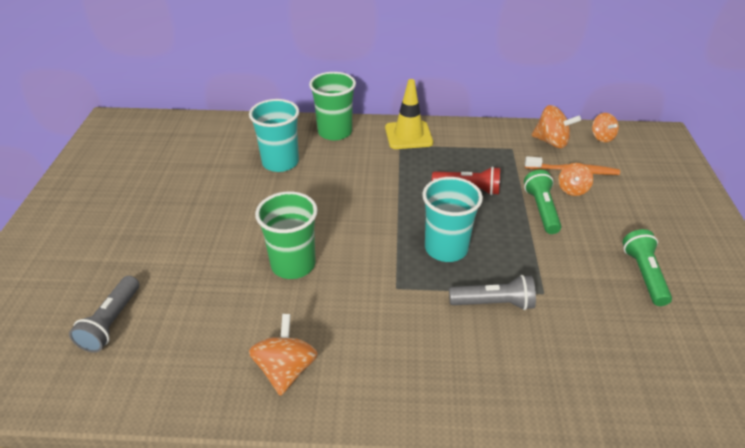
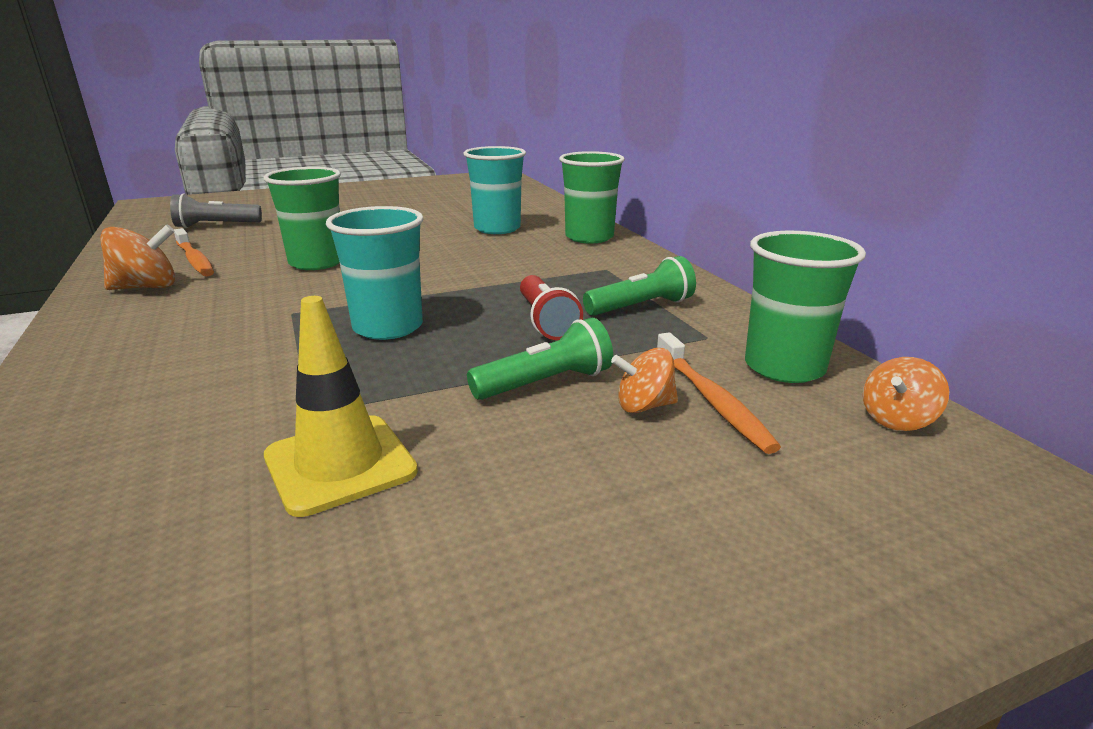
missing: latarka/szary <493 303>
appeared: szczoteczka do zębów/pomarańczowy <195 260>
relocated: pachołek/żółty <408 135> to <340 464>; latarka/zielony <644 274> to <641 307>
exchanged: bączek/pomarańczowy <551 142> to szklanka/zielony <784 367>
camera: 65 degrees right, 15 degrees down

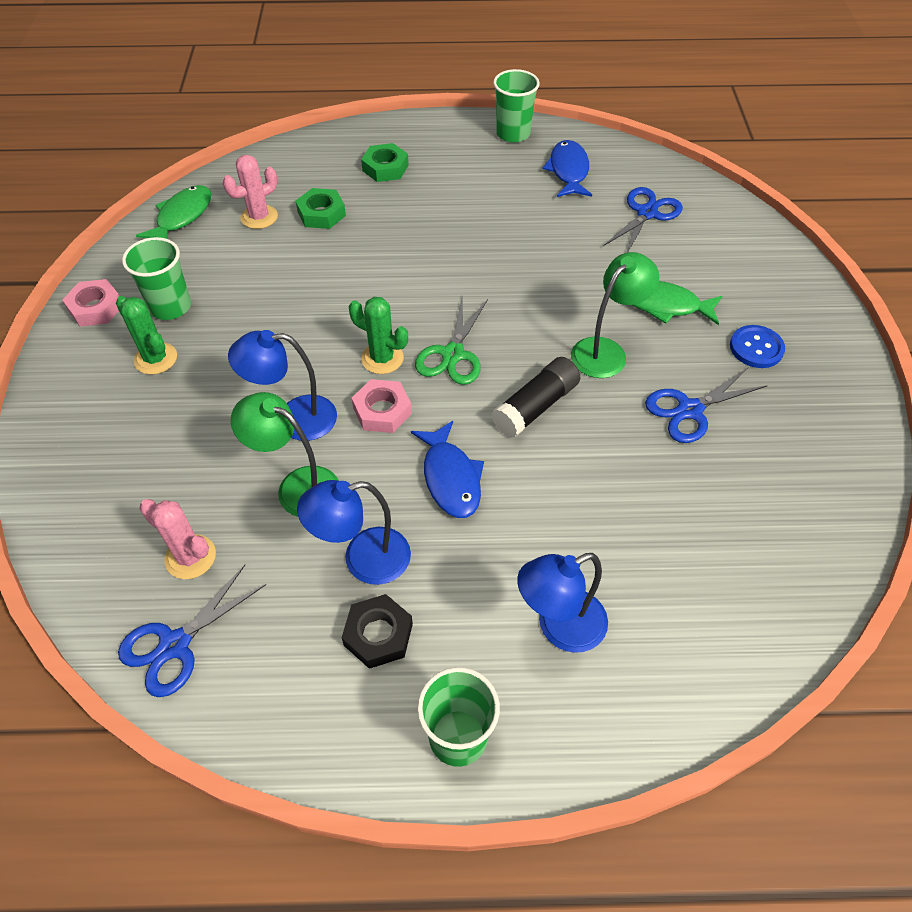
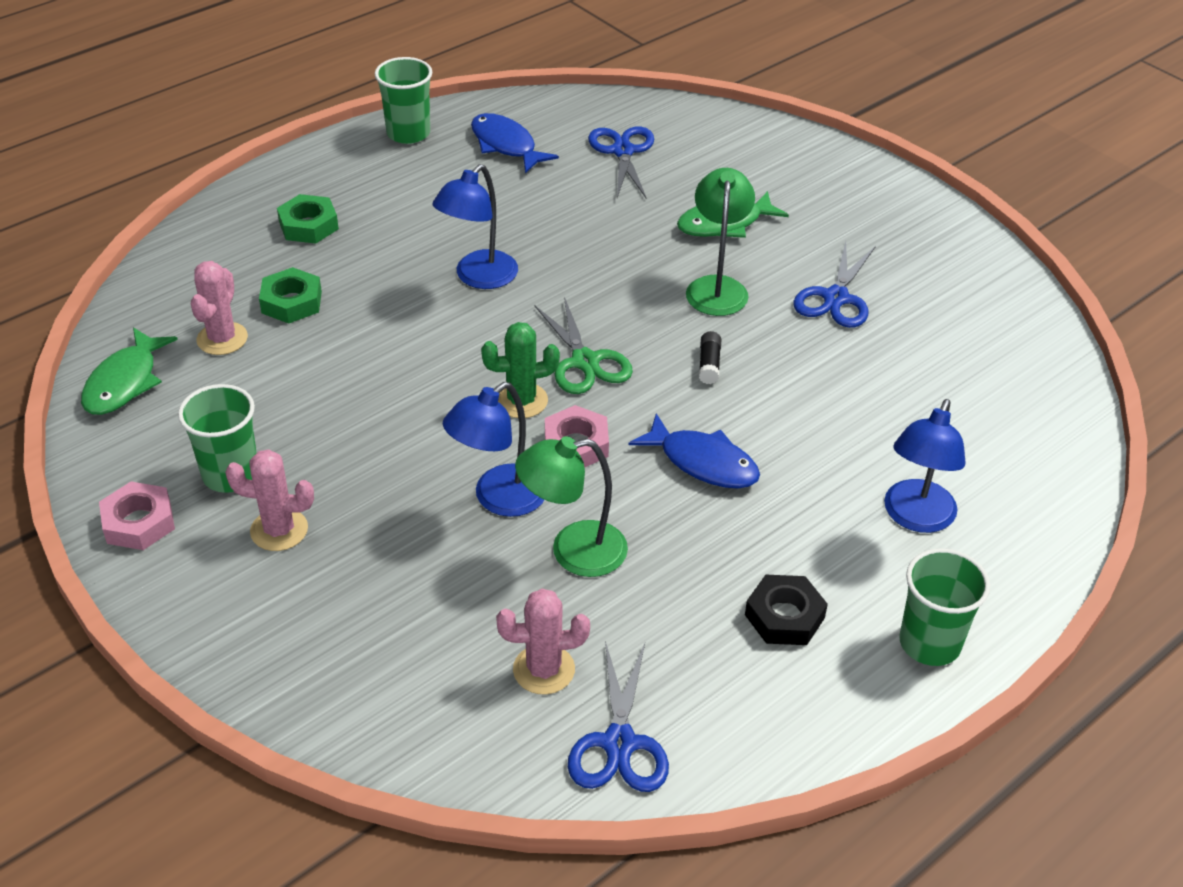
missing: guzik/niebieski <756 348>
relocated: lampka/niebieski <363 559> to <478 277>
colour: kaktus/zielony <155 359> to kaktus/różowy <279 530>
spun: ryba/zielony <182 216> = <125 382> 150 degrees counterclockwise
size: klej w sztyfcie/czarny <535 407> = <709 364> x0.53
camera: 40 degrees left, 10 degrees down

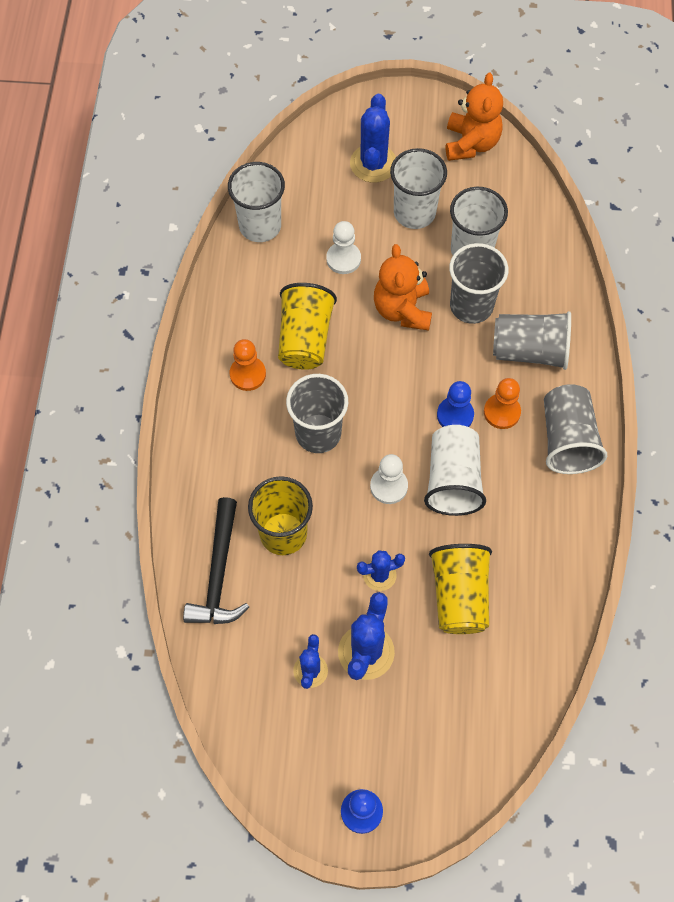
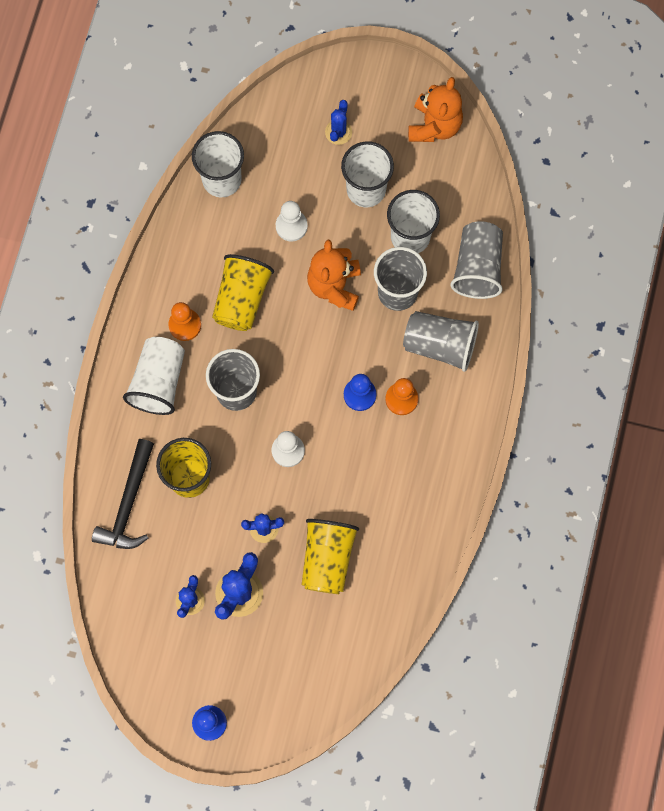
relocated: szklanka/biały <452 480> to <158 381>; szklanka/szary <567 439> to <477 267>
size: kaktus/niebieski <373 163> = <338 132> x0.61
camera: 10 degrees right, 10 degrees up

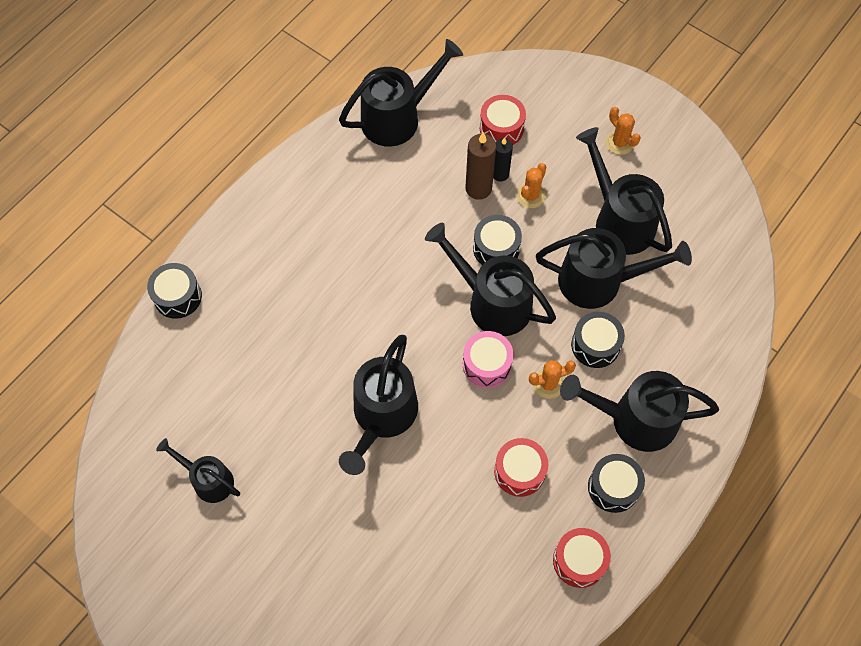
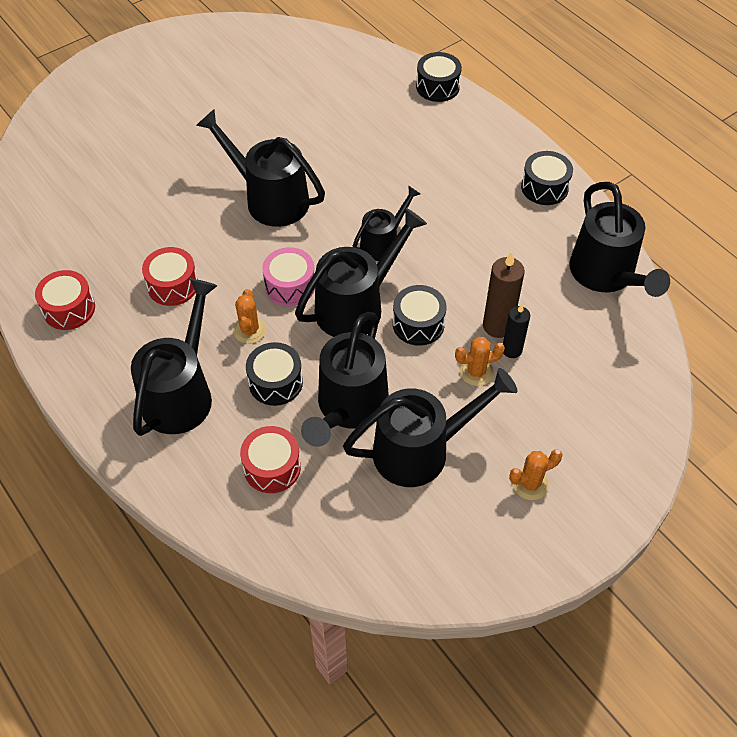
relocated: konewka/czarny <208 480> to <383 242>; bęben/czerwony <501 128> to <272 467>; bęben/czarny <613 487> to <544 187>
spun: kaktus/pomarańczowy <531 195> = <476 372> 60 degrees counterclockwise
camera: 105 degrees right, 10 degrees down

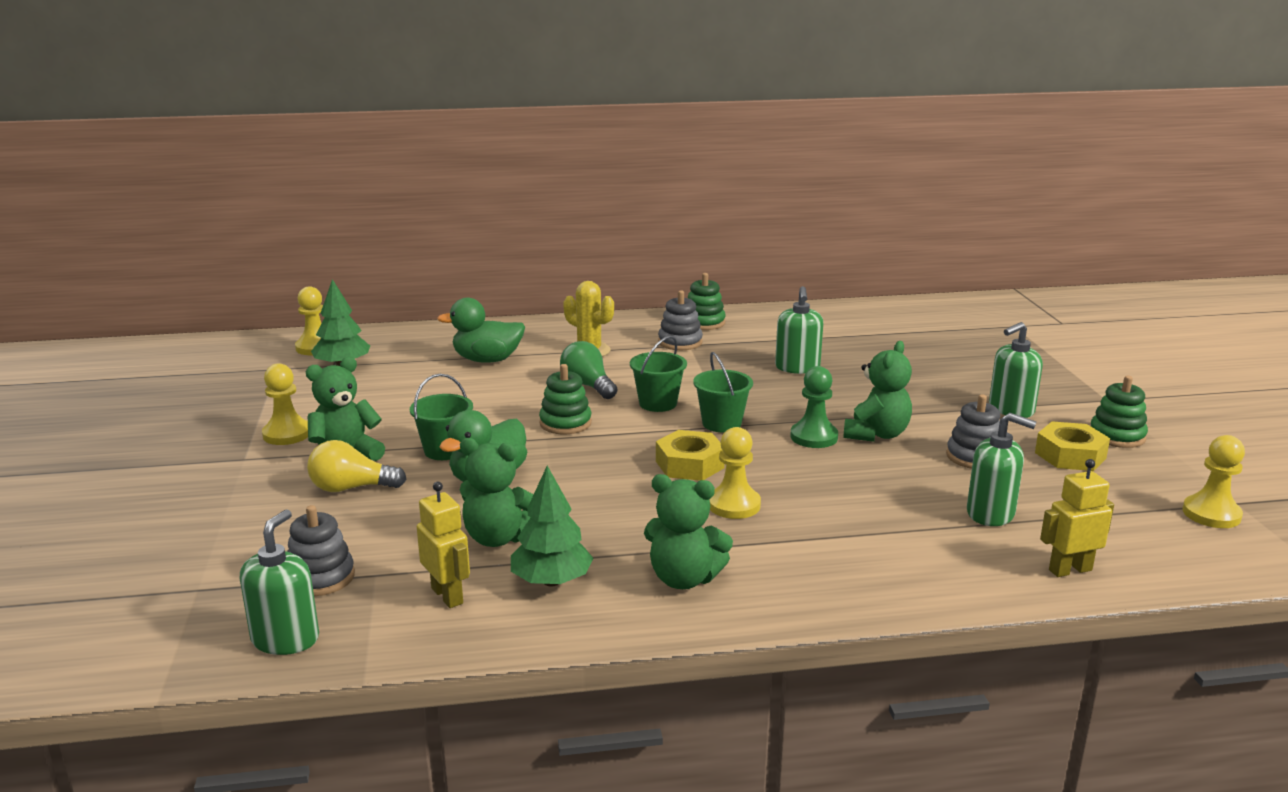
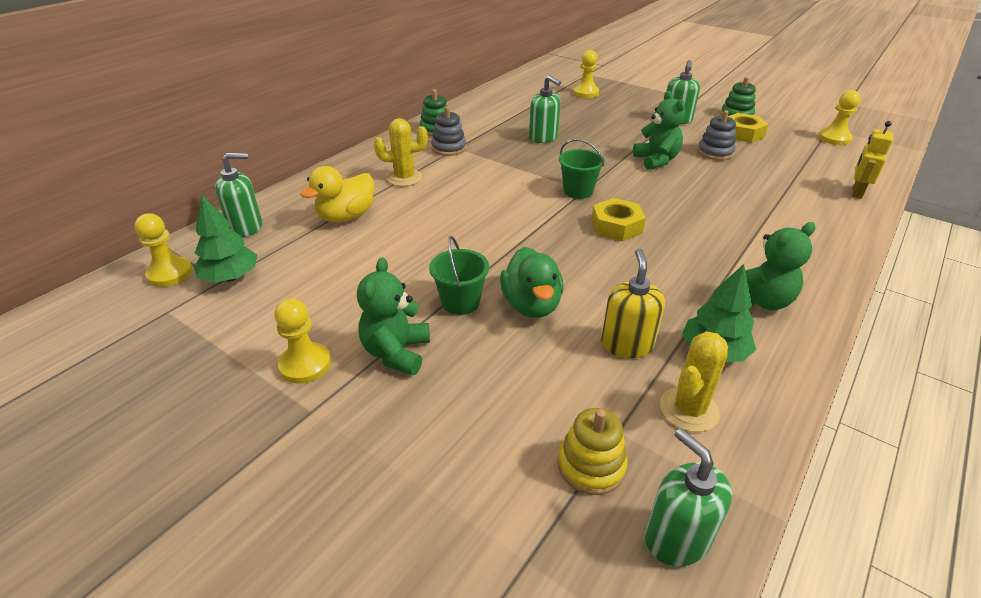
missing: żarówka/żółty <351 488>; zabawka nakładanka/zielony <565 423>; żarówka/zielony <588 386>; wiadro/zielony <658 403>; pionek/zielony <814 437>
relocated: pionek/żółty <734 505> to <585 93>; dozownik mydła/zielony <991 514> to <246 227>
exchanged: robot/żółty <447 596> to kaktus/żółty <689 409>; miś/zielony <498 538> to dozownik mydła/żółty <627 344>
colour: zabawka nakładanka/szary <320 578> to zabawka nakładanka/żółty <591 466>; kaczka/zielony <487 360> to kaczka/żółty <346 216>
camera: 45 degrees left, 15 degrees up

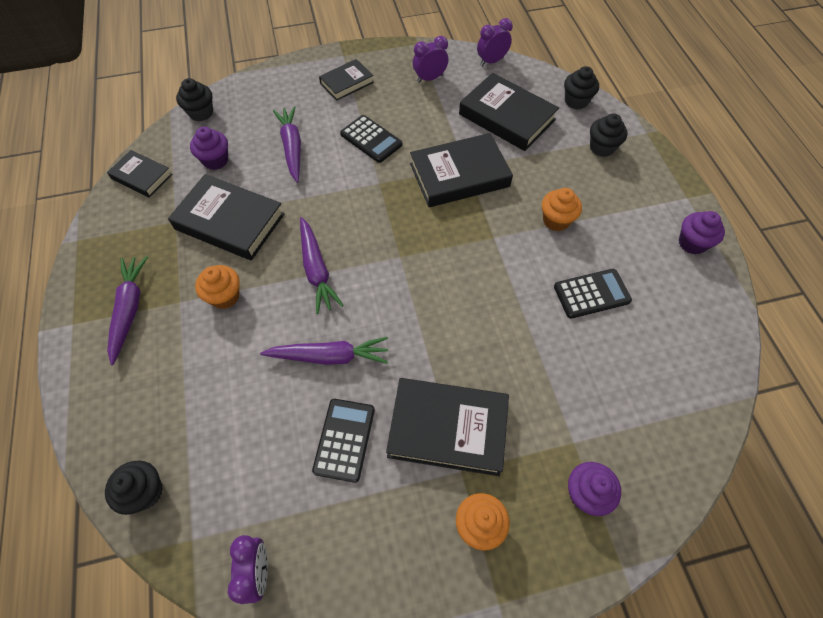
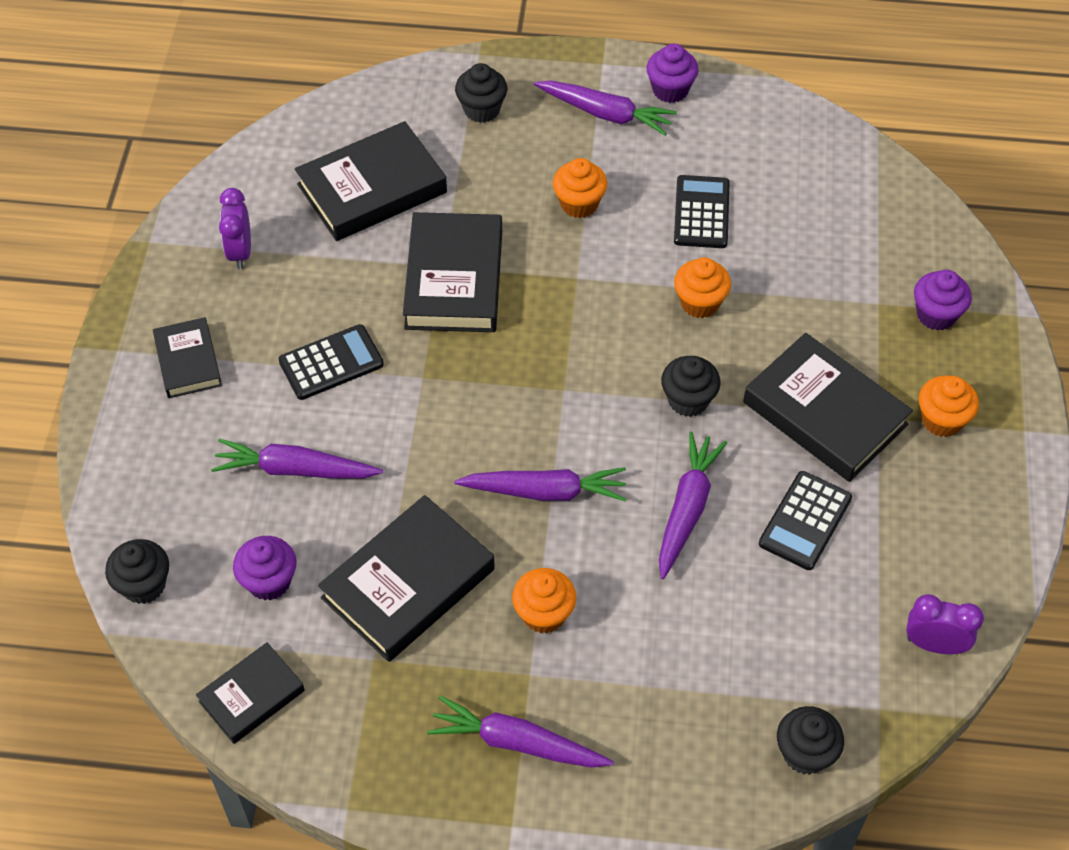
missing: budzik/fioletowy <491 61>
appeared: marchewka/fioletowy <605 114>; muffinka/pomarańczowy <700 303>
relocated: muffinka/czarny <576 101> to <688 400>
spun: kalkulator/czarny <344 439> = <805 521> 90 degrees counterclockwise; książka/czarny <447 428> = <824 413> 75 degrees counterclockwise
camera: 70 degrees left, 5 degrees down

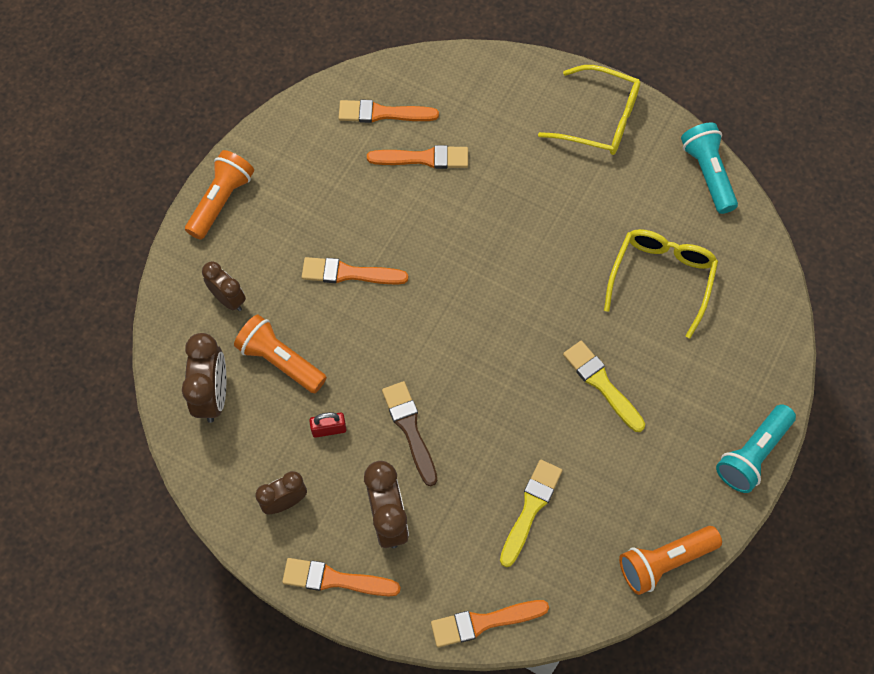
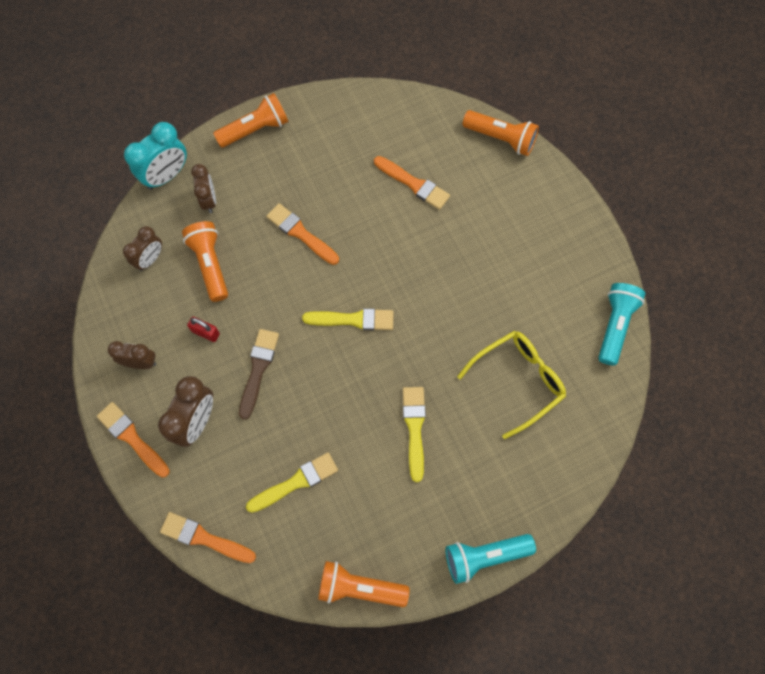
missing: pędzel/pomarańczowy <382 113>; okulary/żółty <600 120>
appeared: budzik/turkusowy <166 175>; pędzel/żółty <353 319>; latarka/pomarańczowy <501 138>
size: budzik/brązowy <213 395> = <150 259> x0.65
camera: 35 degrees right, 5 degrees up

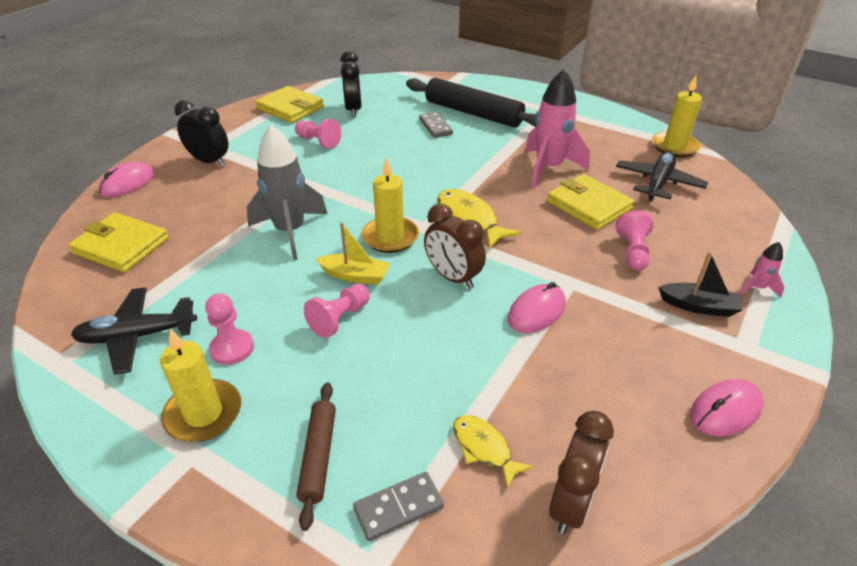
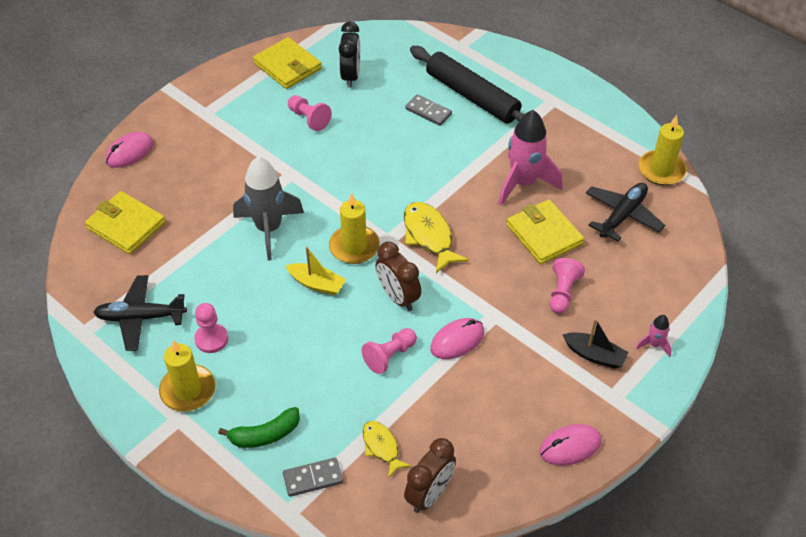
missing: budzik/czarny <209 161>
relocated: pionek/różowy <340 318> to <389 356>
exchanged: wałek do ciasta/brązowy <319 456> to banan/zielony <265 435>
spun: kostka domina/szary <435 127> = <428 112> 45 degrees counterclockwise
camera: 10 degrees right, 10 degrees up

